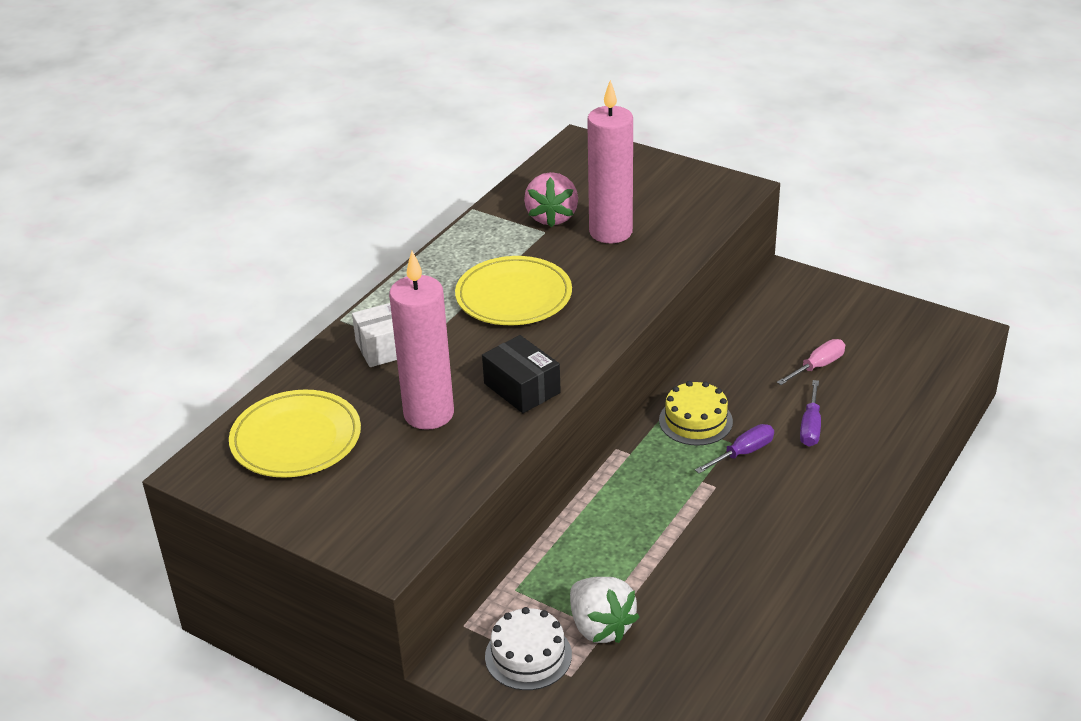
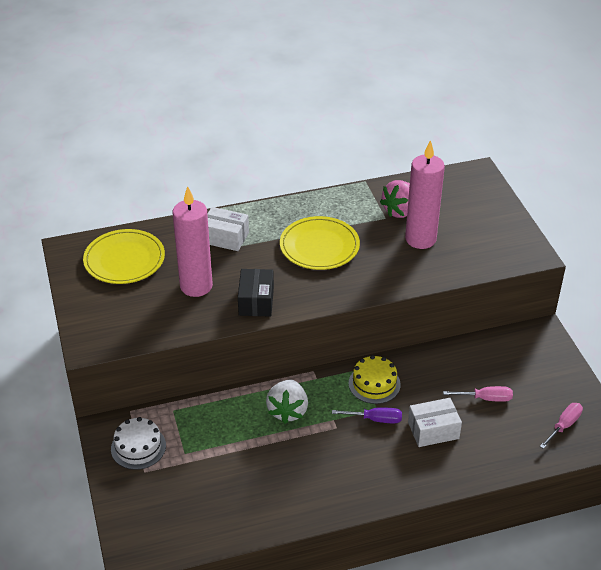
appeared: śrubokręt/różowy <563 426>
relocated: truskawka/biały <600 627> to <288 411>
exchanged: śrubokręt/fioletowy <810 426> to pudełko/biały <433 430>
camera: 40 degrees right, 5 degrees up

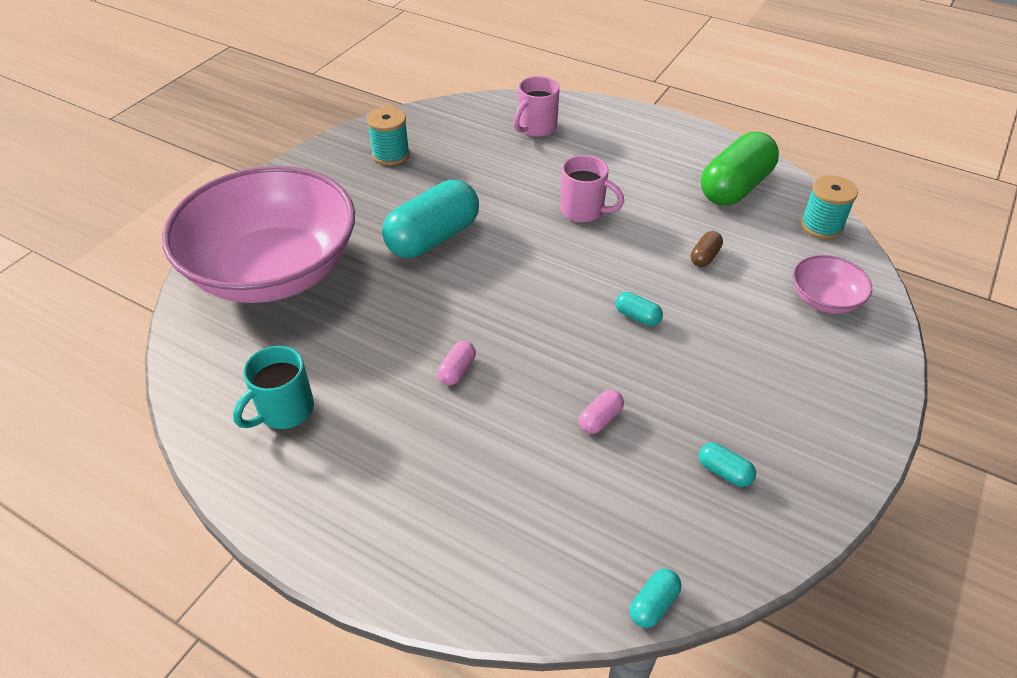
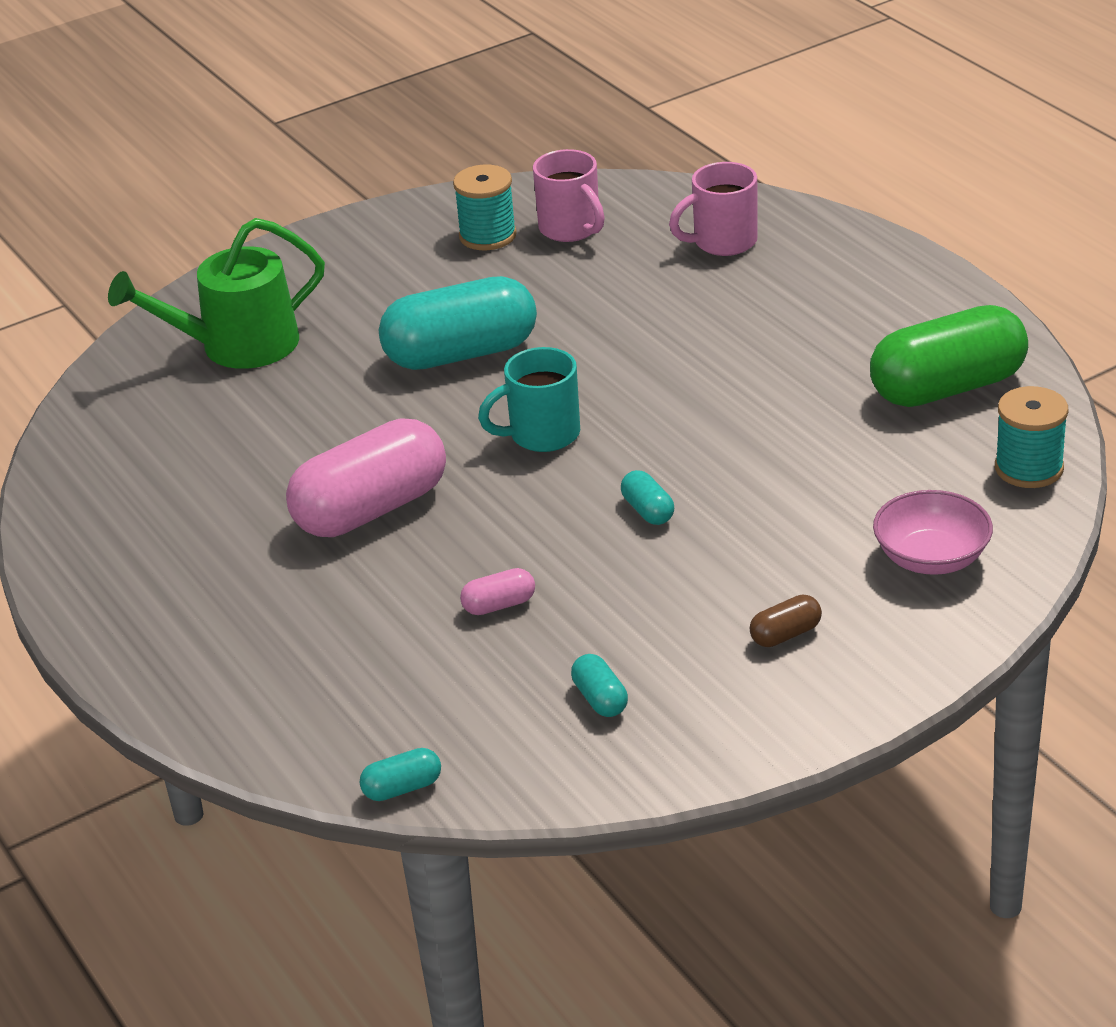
relocated: kubek/turkusowy <284 410> to <542 435>; kubek/różowy <583 211> to <571 229>; kapsułka/brązowy <705 257> to <785 634>
exchanged: miska/różowy <274 271> to konewka/zielony <238 346>
size: kapsułka/różowy <457 370> = <371 509> x2.39
camera: 30 degrees right, 10 degrees down

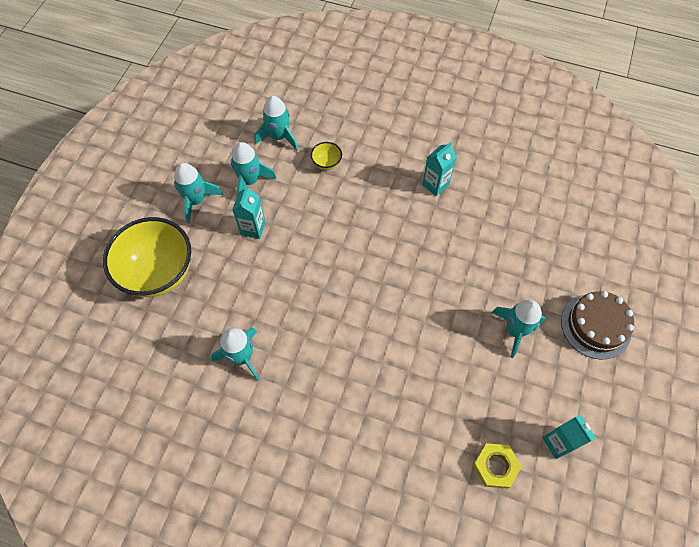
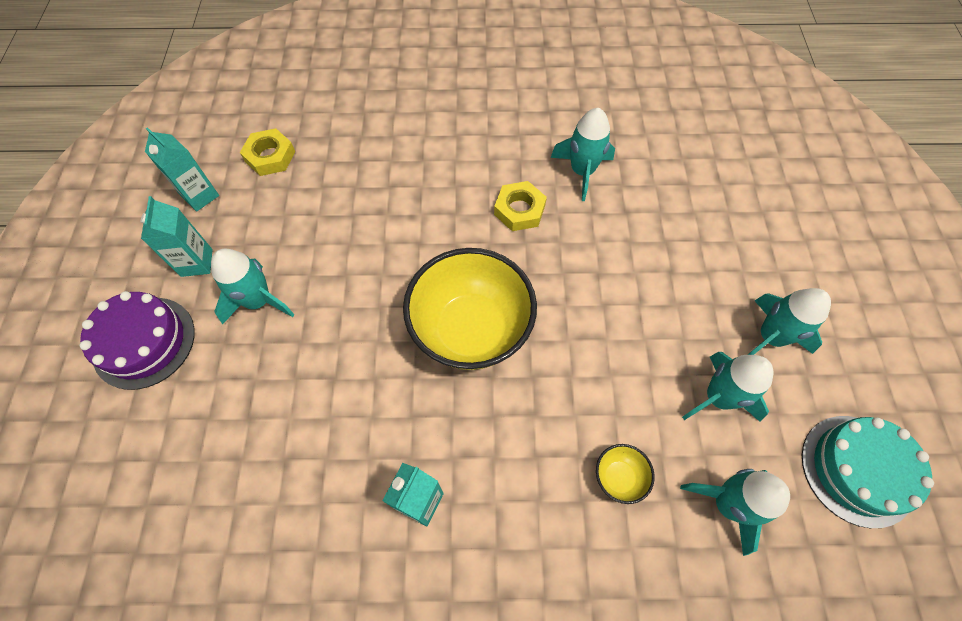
appeared: nakrętka/żółty <519 210>; tort/turkusowy <857 470>
relocated: miska/żółty <159 273> to <471 330>; karton mleka/turkusowy <253 228> to <196 263>
colour: tort/brązowy <595 326> to tort/fioletowy <144 342>
camera: 160 degrees right, 0 degrees up

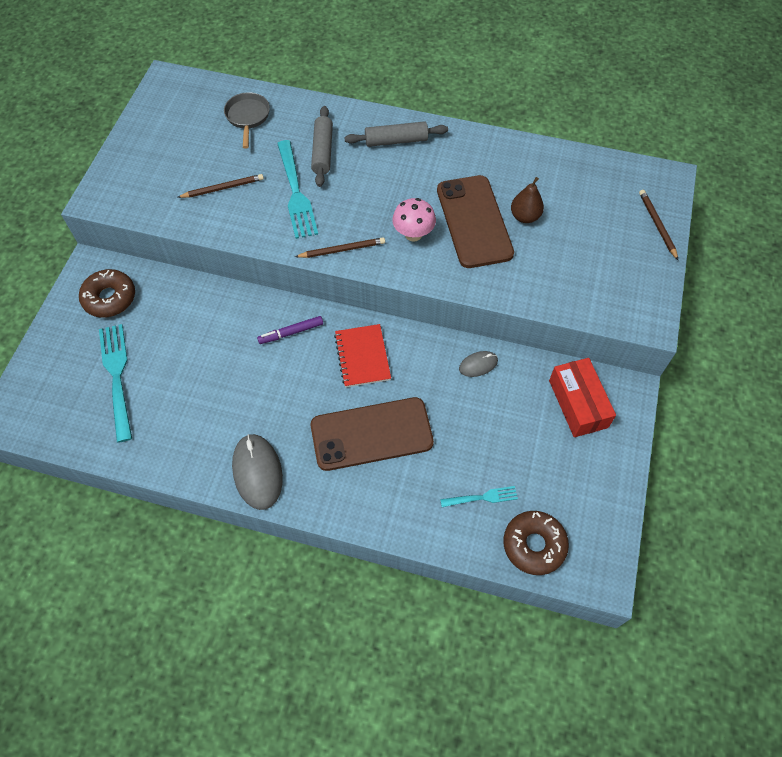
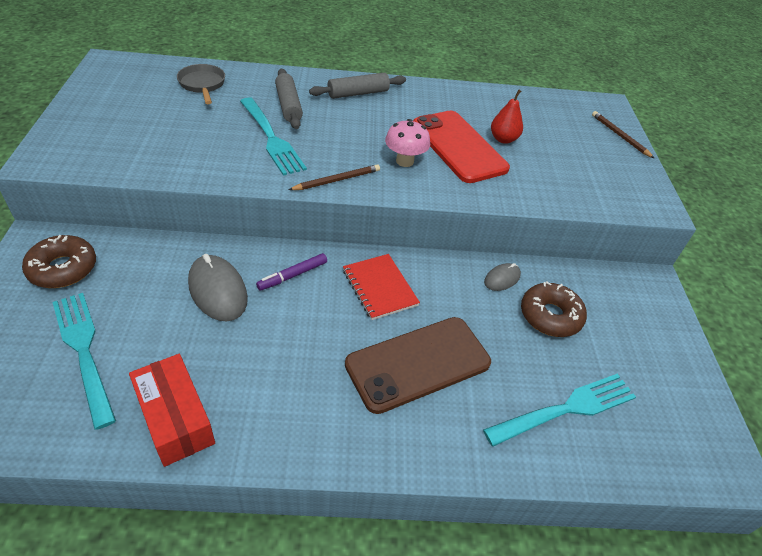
missing: ołówek/brązowy <223 188>
relocated: myszka/szary <257 472> to <218 291>; donut/brązowy <534 545> to <550 316>; pudełko/czerwony <578 404> to <175 418>
colour: telefon/brązowy <474 221> to telefon/czerwony <459 146>; gruszka/brązowy <525 216> to gruszka/czerwony <503 139>
size: widelec/turkusowy <482 497> = <566 409> x1.87
camera: 20 degrees left, 15 degrees down

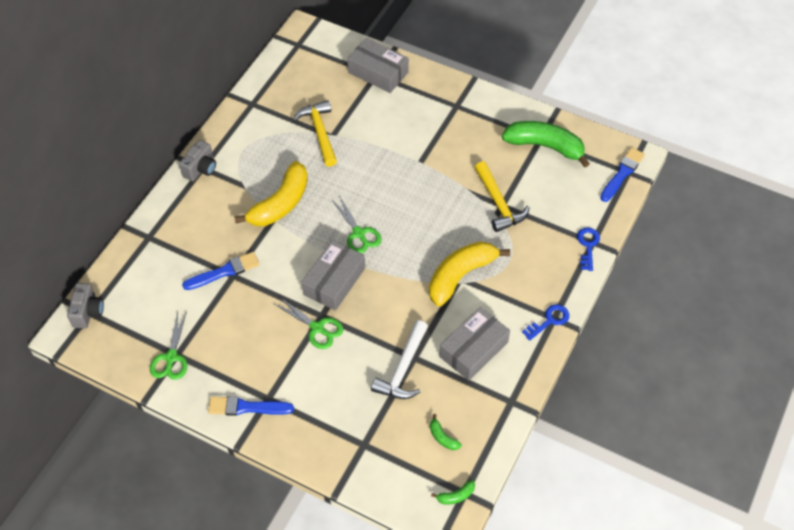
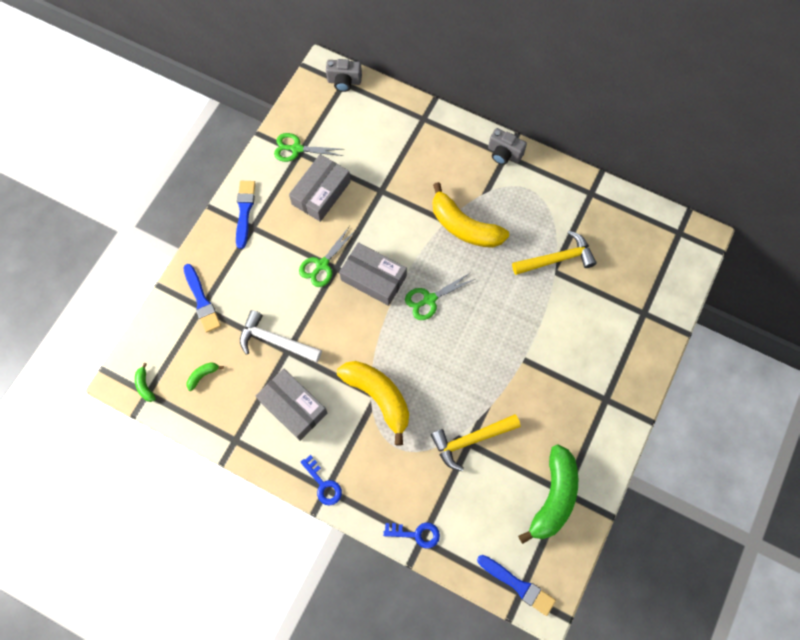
relocated: pędzel/niebieski <224 271> to <202 301>; pudełko/szary <378 72> to <321 193>
camera: 90 degrees right, 15 degrees up

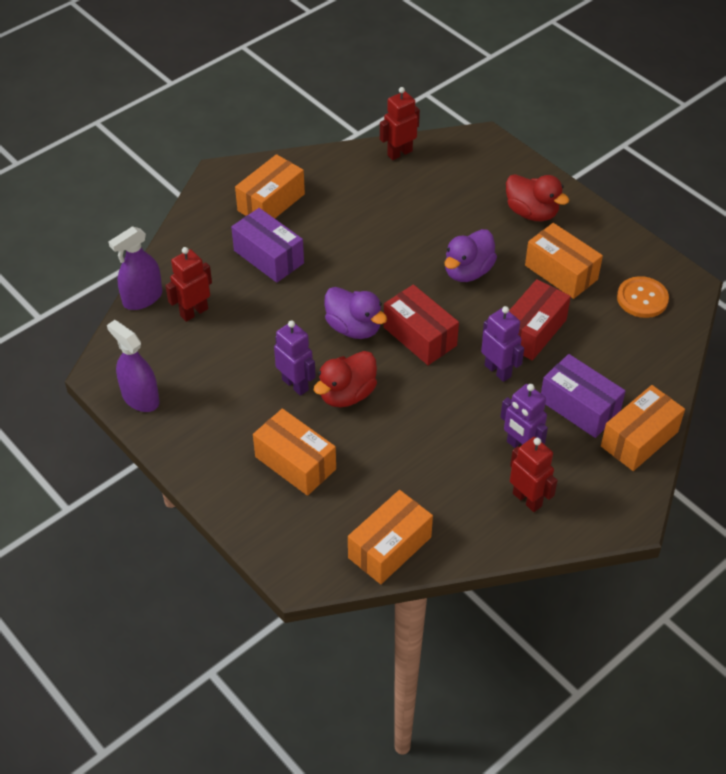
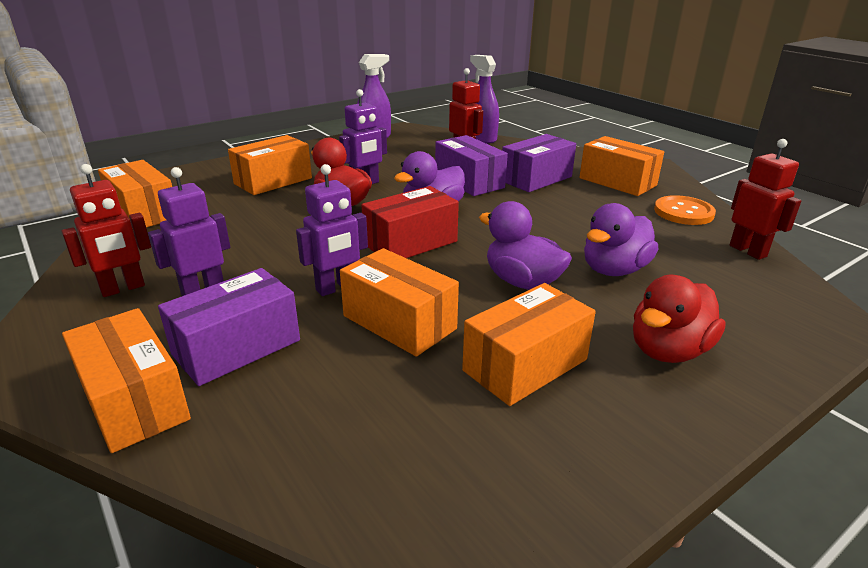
appeared: pudełko/fioletowy <469 181>; kaczka/fioletowy <614 270>
relocated: guzik/pomarańczowy <642 298> to <683 212>
colour: pudełko/czerwony <532 331> to pudełko/pomarańczowy <399 322>
camera: 95 degrees right, 20 degrees down

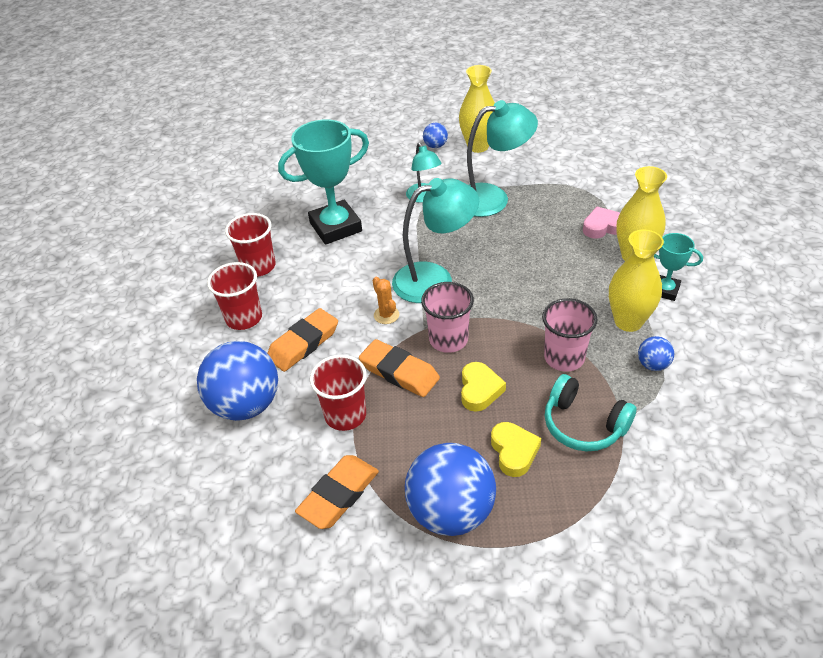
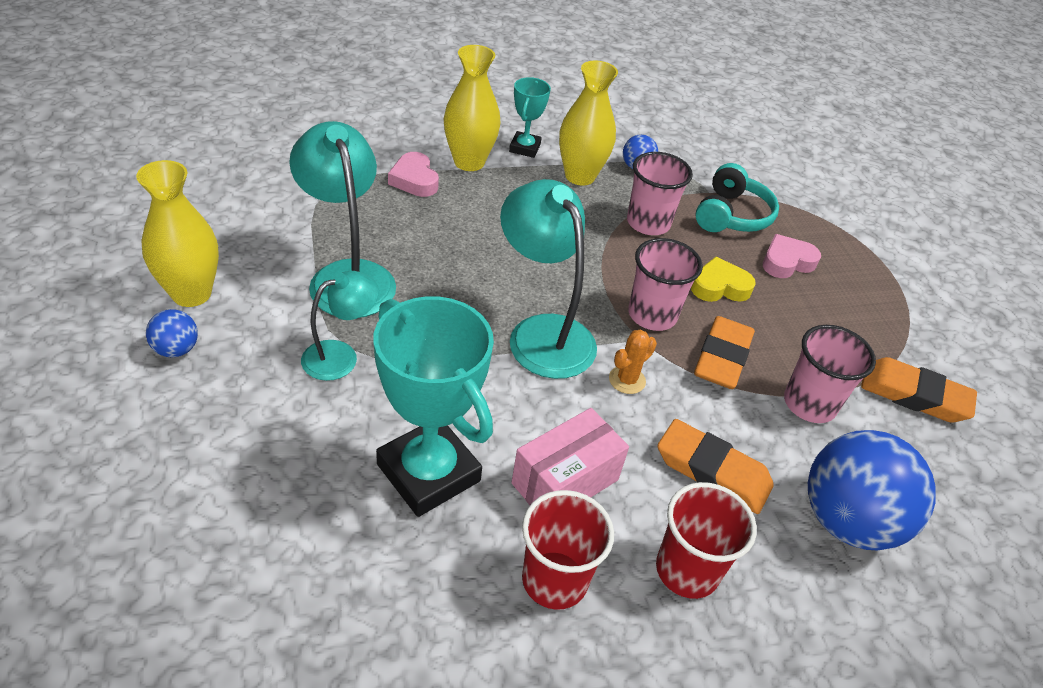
missing: piłka/niebieski <451 512>
appeared: pudełko/różowy <565 481>
colour: szklanka/czerwony <345 415> to szklanka/różowy <809 404>; serce/żółty <514 451> to serce/różowy <786 262>
camera: 110 degrees left, 0 degrees up

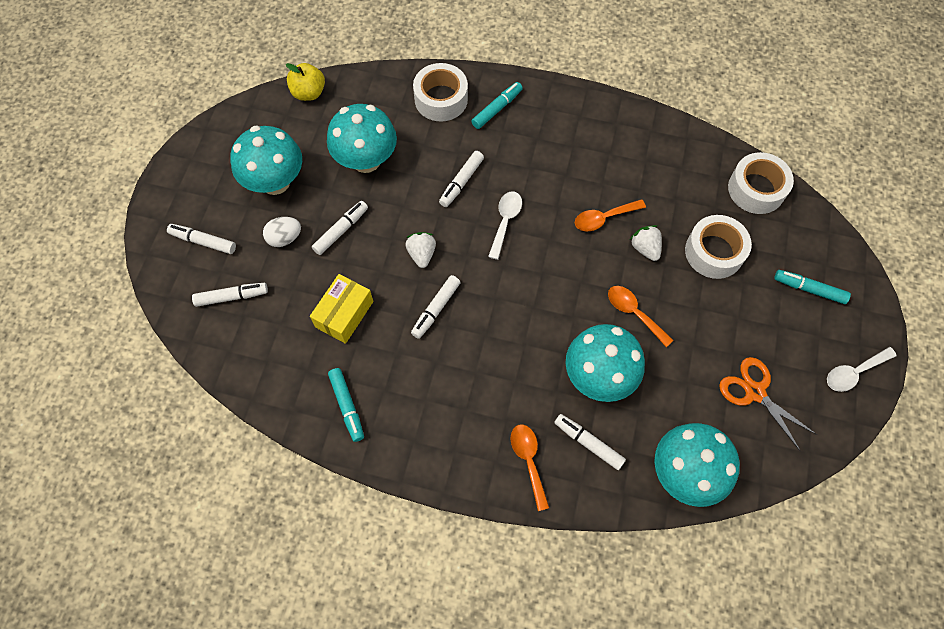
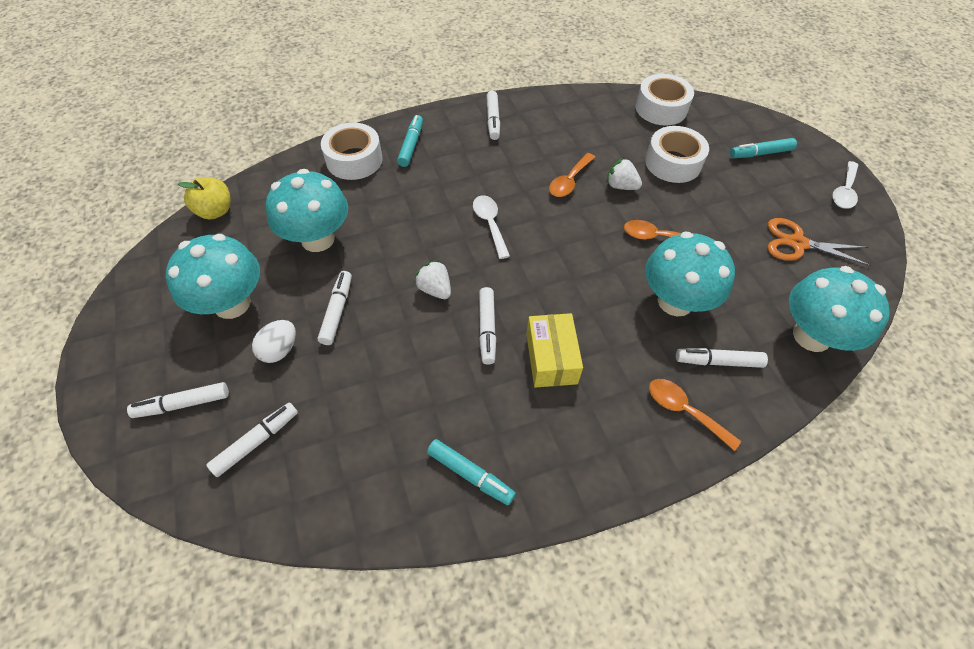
relocated: pudełko/żółty <344 314> to <551 358>; flamaster/biały <461 182> to <493 120>
camera: 35 degrees left, 10 degrees down

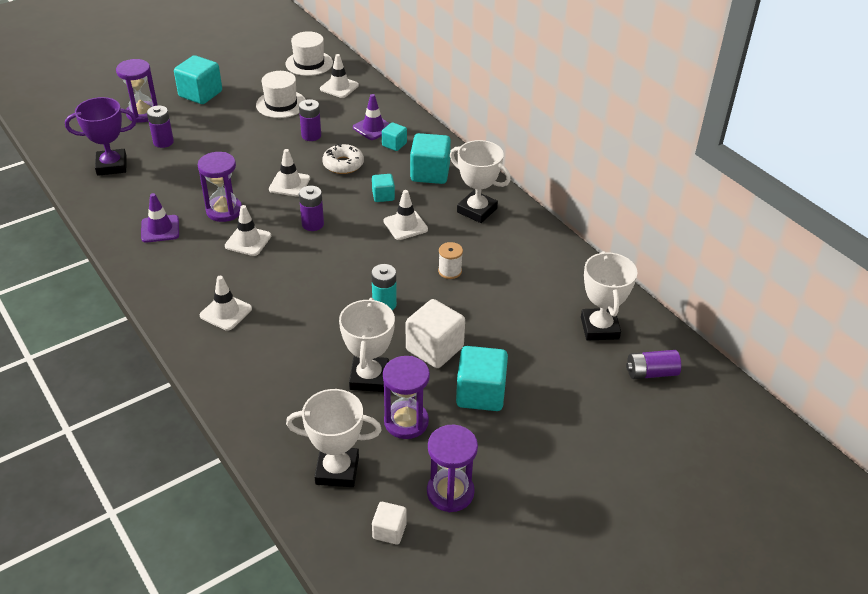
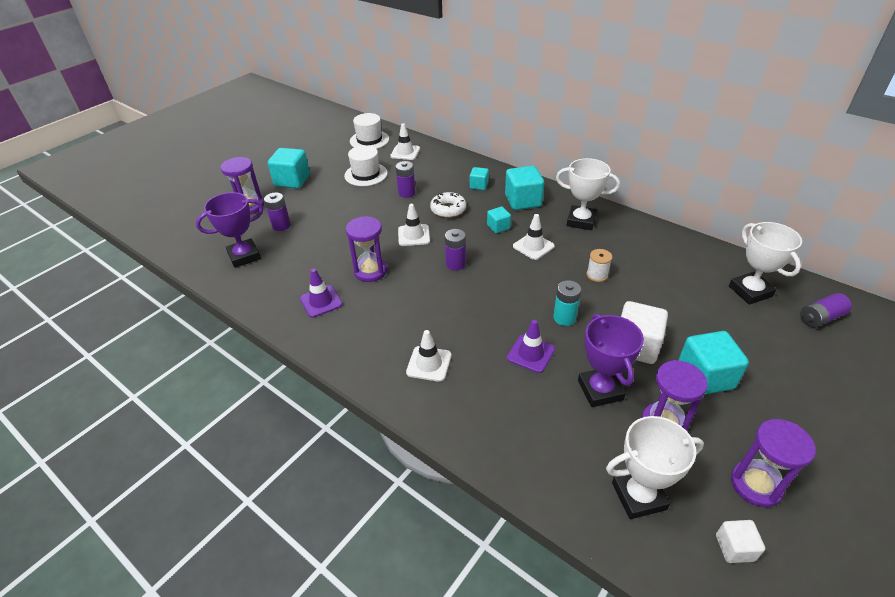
missing: pachołek/biały <248 241>
relocated: pachołek/fioletowy <373 128> to <530 353>
colour: puchar/biały <369 378> to puchar/fioletowy <600 390>
camera: 15 degrees left, 0 degrees up

